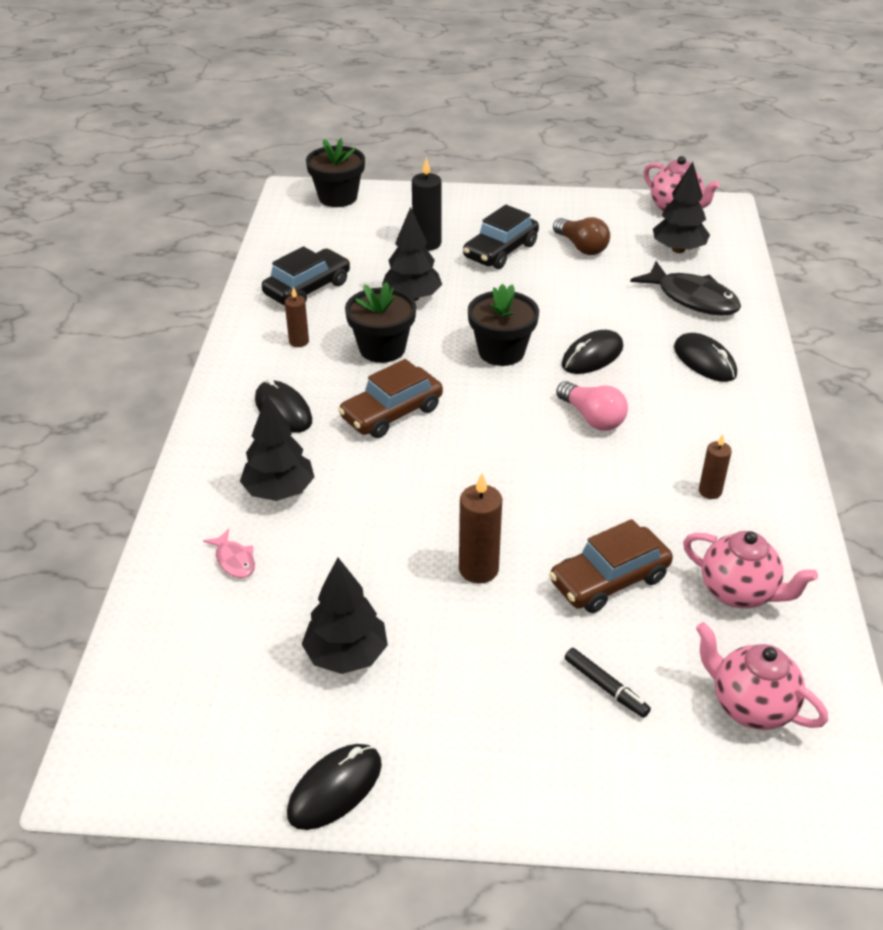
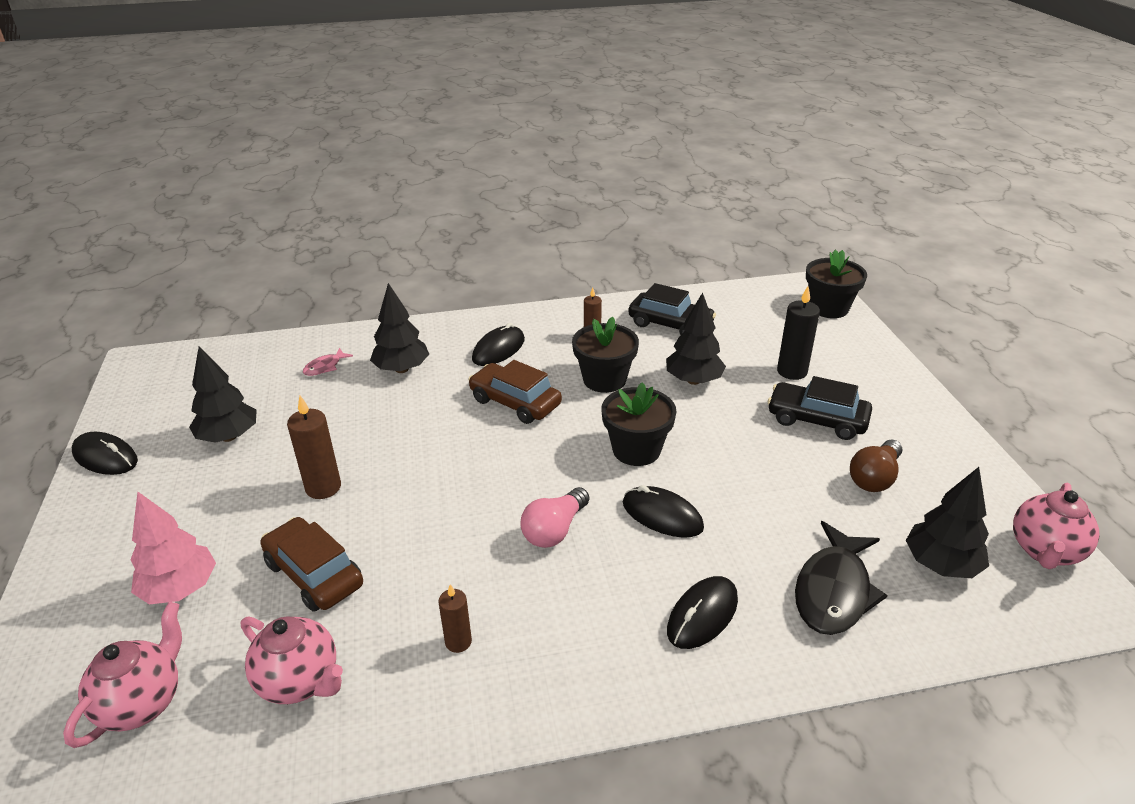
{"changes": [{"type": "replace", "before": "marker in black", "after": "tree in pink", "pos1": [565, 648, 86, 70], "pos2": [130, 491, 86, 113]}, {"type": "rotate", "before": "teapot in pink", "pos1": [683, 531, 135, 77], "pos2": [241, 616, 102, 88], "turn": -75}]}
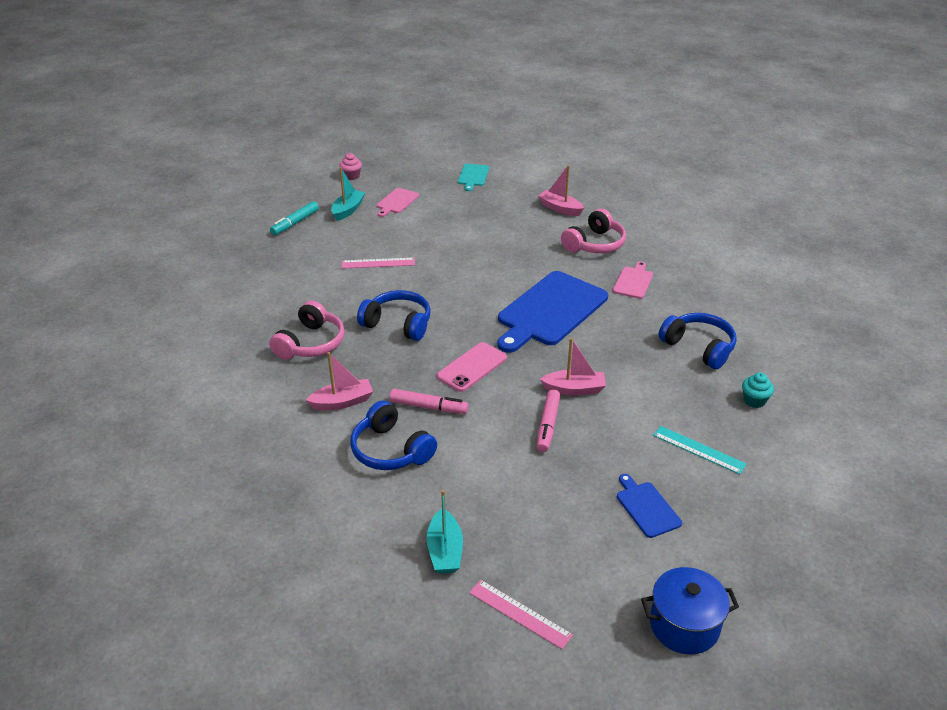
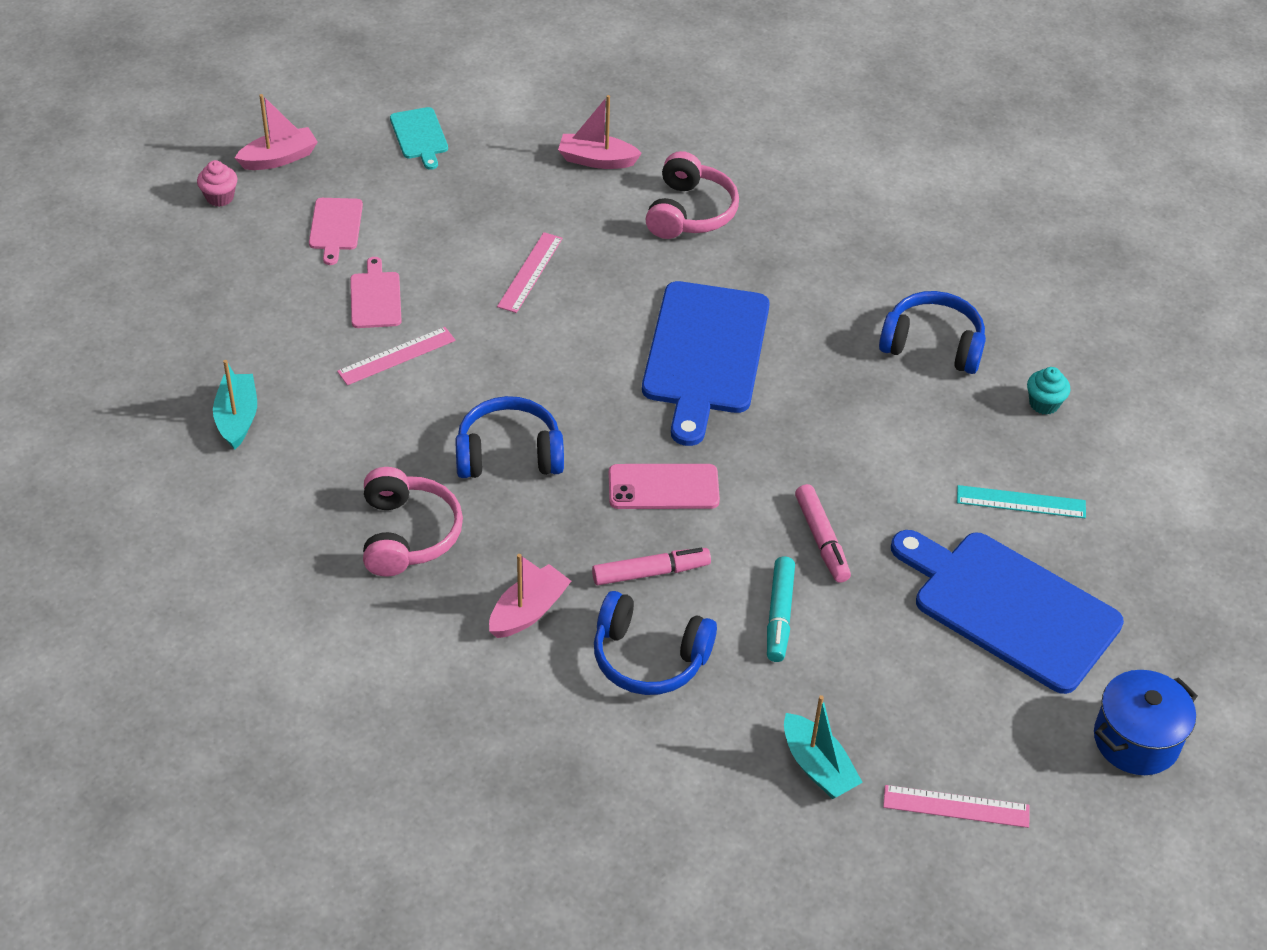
{"changes": [{"type": "insert", "after": "ruler in pink", "pos2": [497, 232, 66, 81]}, {"type": "move", "before": "marker in turquoise", "pos1": [270, 201, 49, 34], "pos2": [767, 556, 28, 106]}, {"type": "move", "before": "boat in turquoise", "pos1": [331, 167, 34, 54], "pos2": [213, 360, 44, 90]}, {"type": "move", "before": "boat in pink", "pos1": [540, 338, 66, 57], "pos2": [235, 94, 83, 76]}, {"type": "move", "before": "cutting board in pink", "pos1": [613, 261, 40, 38], "pos2": [350, 257, 52, 71]}, {"type": "rotate", "before": "phone in pink", "pos1": [437, 342, 70, 50], "pos2": [609, 464, 111, 45], "turn": 75}, {"type": "resize", "before": "cutting board in blue", "pos1": [617, 474, 65, 64], "pos2": [891, 530, 233, 164], "scale": 2.16}]}
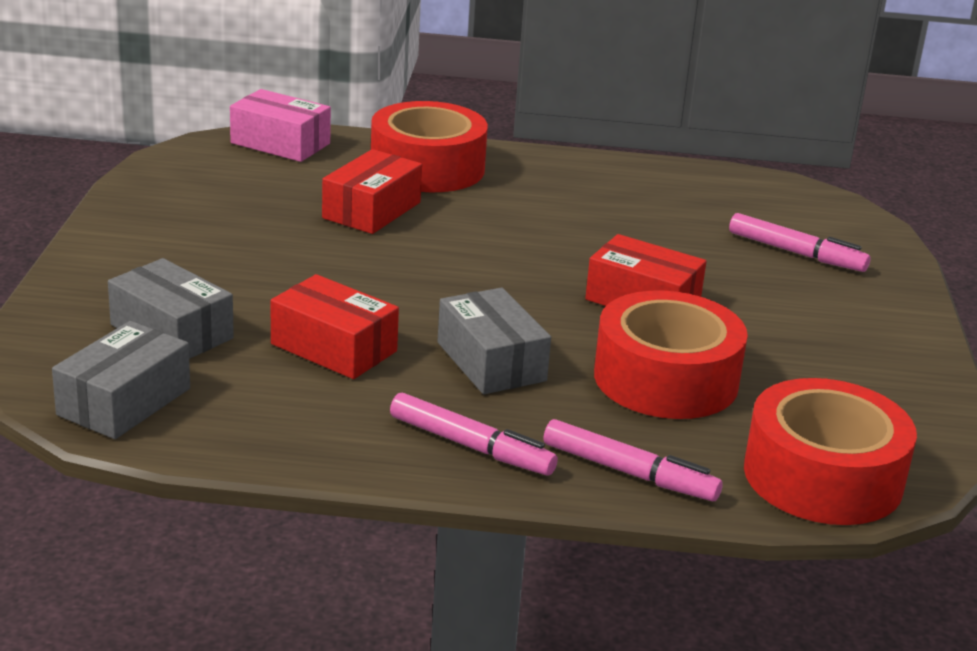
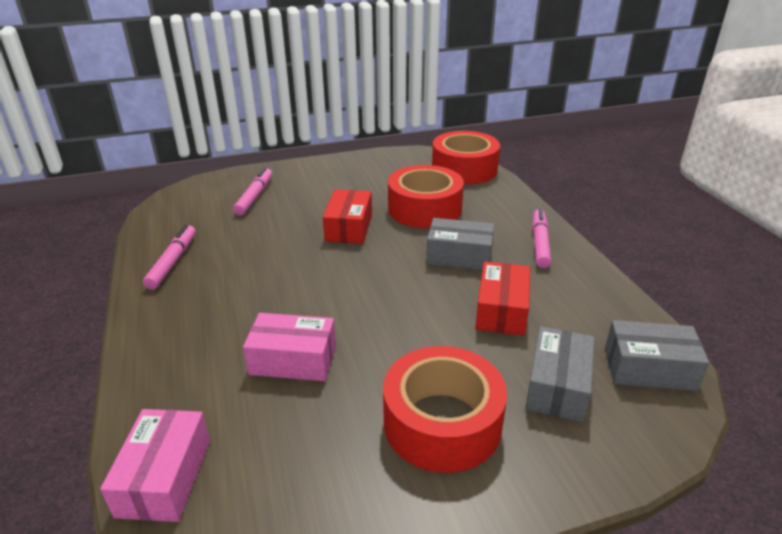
{"changes": [{"type": "move", "before": "tape in red", "pos1": [371, 101, 117, 91], "pos2": [383, 346, 124, 127]}, {"type": "move", "before": "marker in pink", "pos1": [544, 419, 179, 82], "pos2": [143, 225, 53, 65]}, {"type": "recolor", "before": "box in red", "after": "box in pink", "pos1": [322, 149, 100, 85], "pos2": [243, 313, 93, 68]}, {"type": "rotate", "before": "box in grey", "pos1": [437, 288, 114, 106], "pos2": [426, 218, 68, 52], "turn": 60}]}
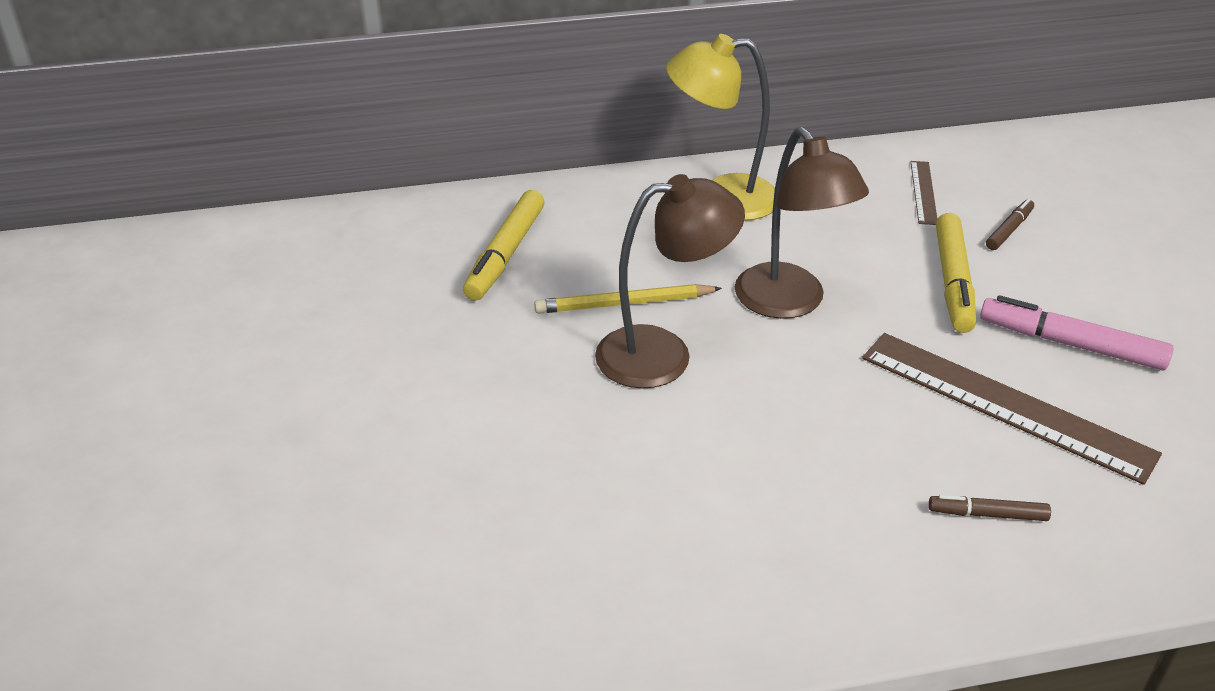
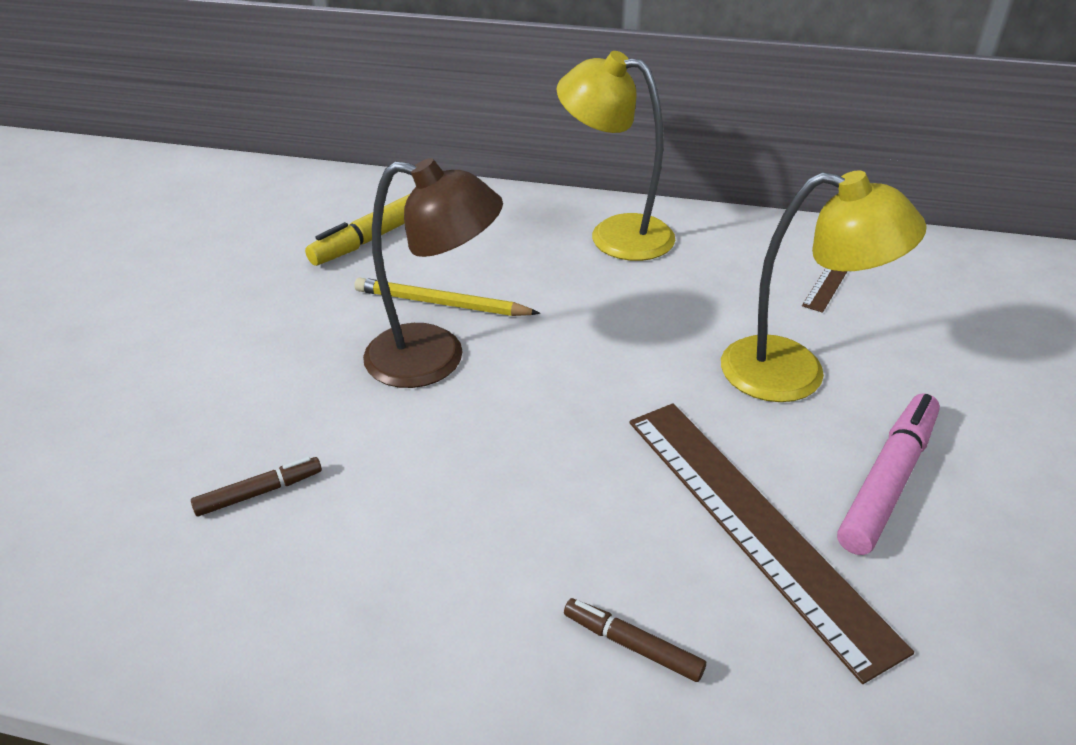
{"changes": [{"type": "delete", "before": "lamp in brown", "pos1": [735, 127, 134, 192]}, {"type": "move", "before": "marker in brown", "pos1": [986, 199, 48, 51], "pos2": [191, 457, 131, 59]}, {"type": "replace", "before": "marker in yellow", "after": "lamp in yellow", "pos1": [936, 213, 40, 120], "pos2": [721, 170, 206, 232]}, {"type": "rotate", "before": "marker in pink", "pos1": [980, 295, 194, 76], "pos2": [837, 393, 103, 162], "turn": 75}]}
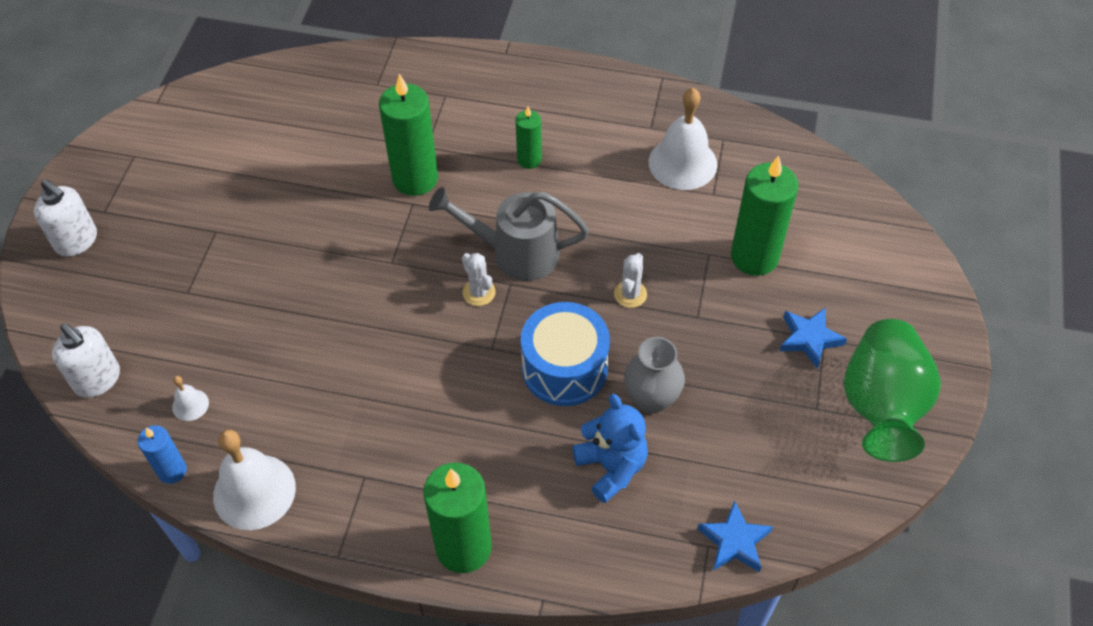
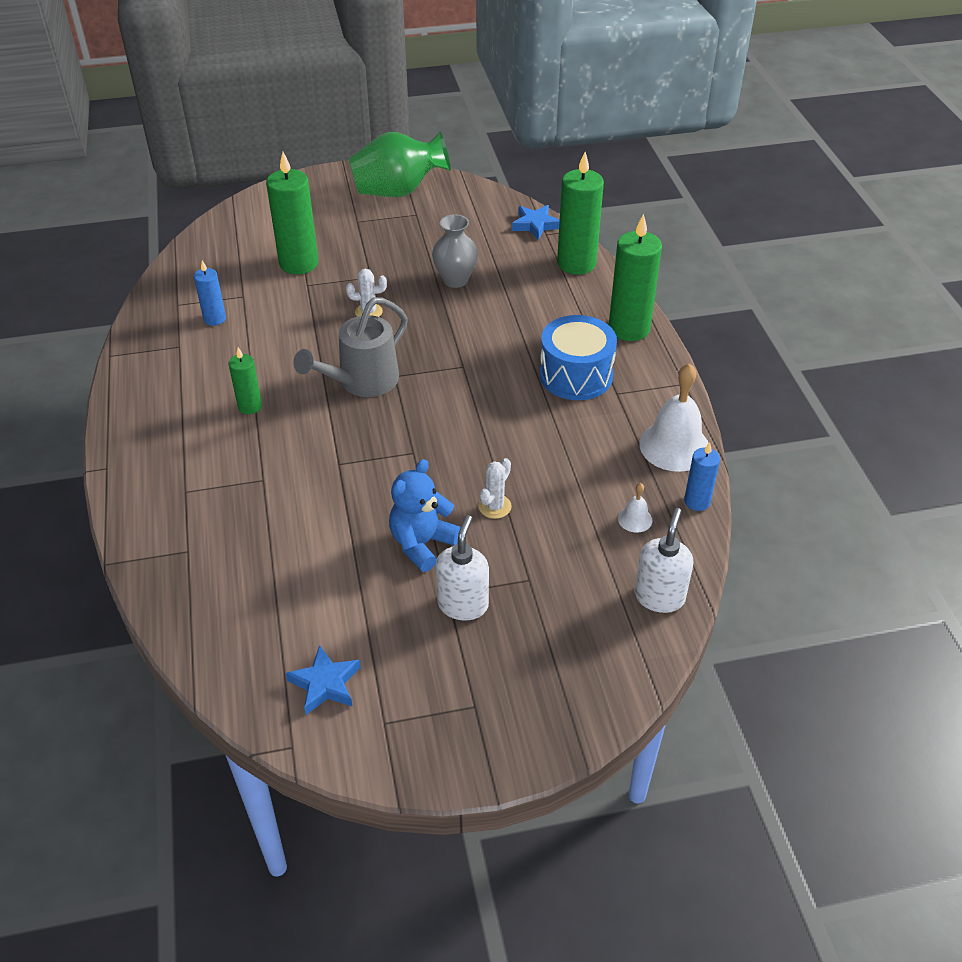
{"changes": [{"type": "move", "before": "soap dispenser in white", "pos1": [34, 179, 63, 78], "pos2": [436, 515, 53, 105]}, {"type": "move", "before": "candle in green", "pos1": [379, 74, 59, 122], "pos2": [557, 152, 47, 123]}, {"type": "move", "before": "cactus in white", "pos1": [462, 253, 34, 53], "pos2": [478, 458, 34, 61]}, {"type": "move", "before": "drum in blue", "pos1": [521, 302, 89, 104], "pos2": [540, 315, 77, 85]}, {"type": "move", "before": "teddy bear in blue", "pos1": [572, 393, 76, 110], "pos2": [389, 459, 72, 113]}, {"type": "move", "before": "star in blue", "pos1": [779, 307, 68, 62], "pos2": [286, 645, 75, 70]}, {"type": "replace", "before": "bell in white", "after": "candle in blue", "pos1": [649, 88, 68, 102], "pos2": [194, 261, 32, 65]}, {"type": "rotate", "before": "watering can in grey", "pos1": [429, 187, 160, 94], "pos2": [293, 297, 115, 100], "turn": 60}]}
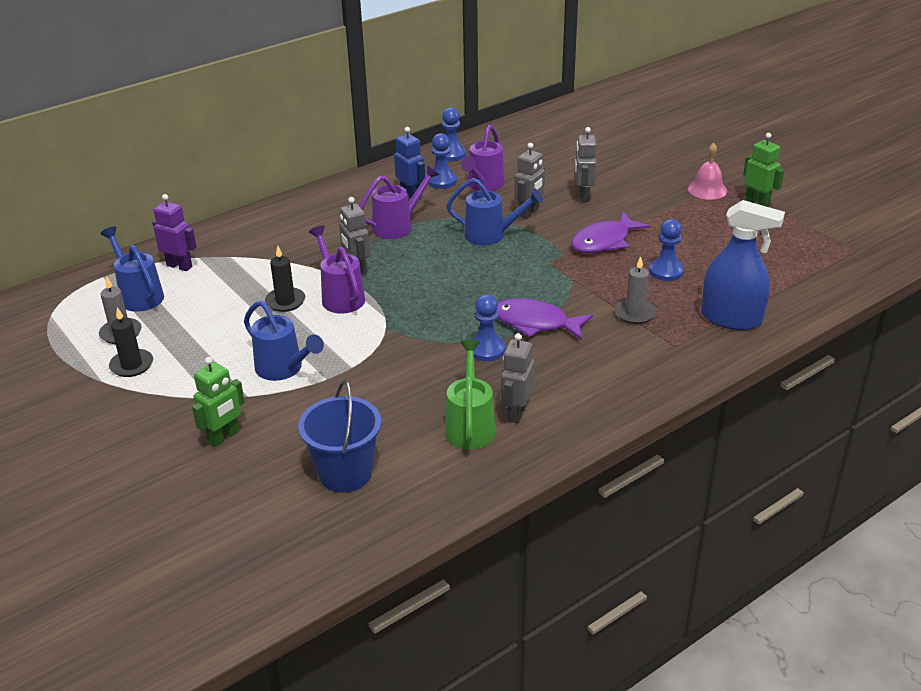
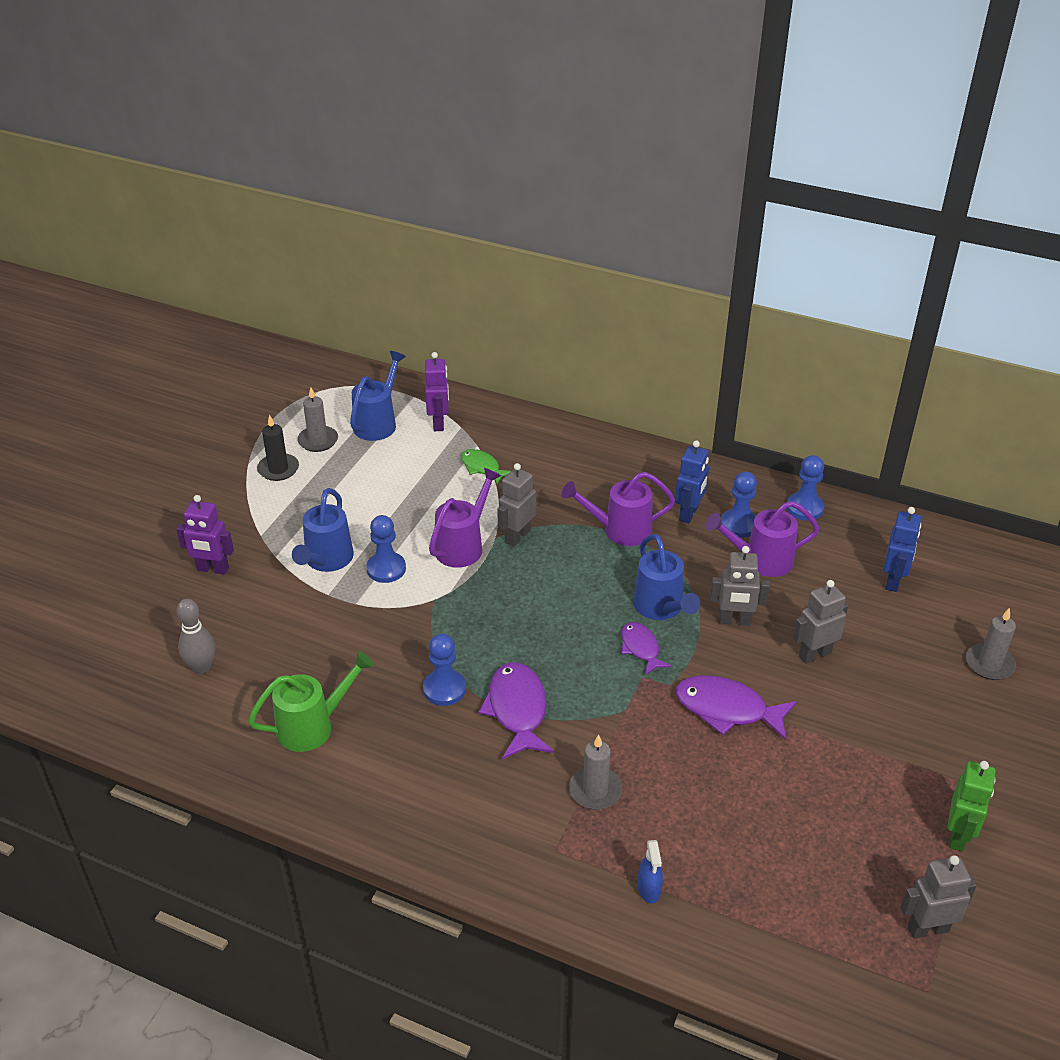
{"changes": [{"type": "delete", "before": "candle in black", "pos1": [265, 246, 40, 66]}, {"type": "delete", "before": "bell in pink", "pos1": [688, 143, 39, 57]}, {"type": "insert", "after": "fish in green", "pos2": [461, 449, 50, 35]}, {"type": "insert", "after": "fish in purple", "pos2": [621, 622, 51, 53]}, {"type": "insert", "after": "robot in blue", "pos2": [883, 507, 38, 85]}, {"type": "insert", "after": "candle in grey", "pos2": [966, 608, 50, 72]}, {"type": "move", "before": "robot in grey", "pos1": [501, 333, 33, 91], "pos2": [901, 855, 76, 84]}, {"type": "move", "before": "pawn in blue", "pos1": [649, 219, 35, 62], "pos2": [366, 515, 40, 68]}, {"type": "replace", "before": "bucket in blue", "after": "bowling pin in grey", "pos1": [298, 380, 83, 113], "pos2": [177, 599, 38, 75]}, {"type": "recolor", "before": "robot in green", "after": "robot in purple", "pos1": [192, 357, 53, 90], "pos2": [176, 495, 58, 80]}, {"type": "rotate", "before": "watering can in purple", "pos1": [360, 165, 79, 74], "pos2": [562, 472, 113, 74], "turn": 150}, {"type": "resize", "before": "spray bottle in blue", "pos1": [701, 200, 84, 130], "pos2": [638, 840, 25, 63], "scale": 0.42}]}
